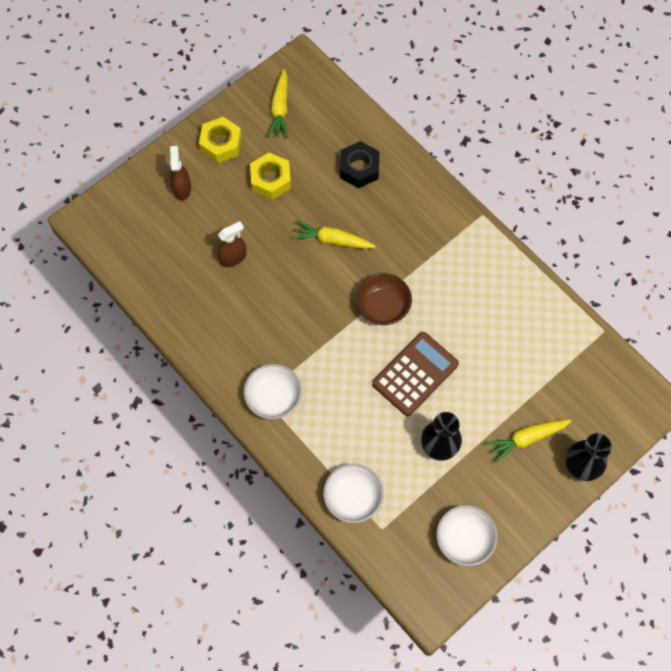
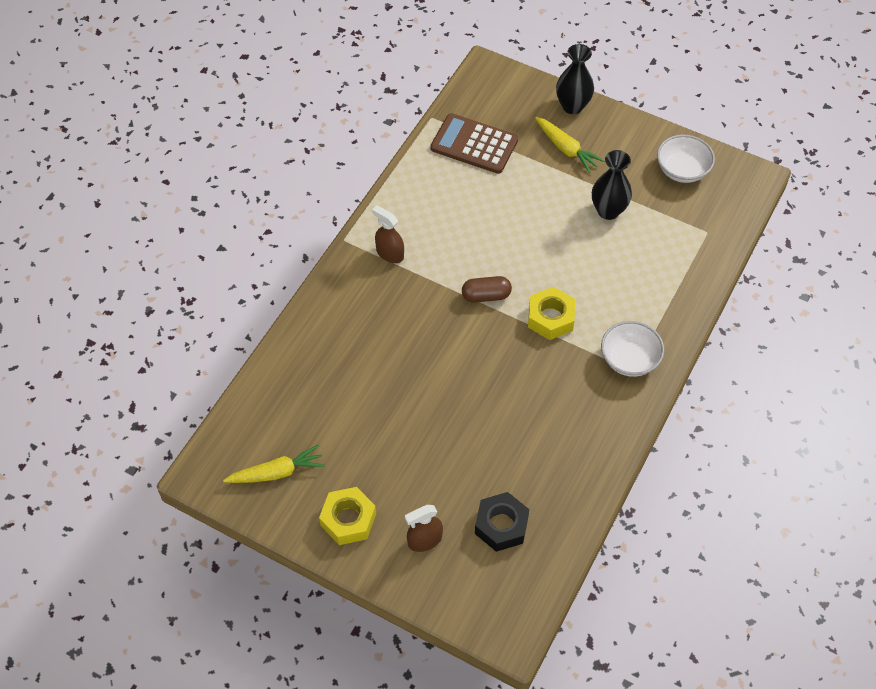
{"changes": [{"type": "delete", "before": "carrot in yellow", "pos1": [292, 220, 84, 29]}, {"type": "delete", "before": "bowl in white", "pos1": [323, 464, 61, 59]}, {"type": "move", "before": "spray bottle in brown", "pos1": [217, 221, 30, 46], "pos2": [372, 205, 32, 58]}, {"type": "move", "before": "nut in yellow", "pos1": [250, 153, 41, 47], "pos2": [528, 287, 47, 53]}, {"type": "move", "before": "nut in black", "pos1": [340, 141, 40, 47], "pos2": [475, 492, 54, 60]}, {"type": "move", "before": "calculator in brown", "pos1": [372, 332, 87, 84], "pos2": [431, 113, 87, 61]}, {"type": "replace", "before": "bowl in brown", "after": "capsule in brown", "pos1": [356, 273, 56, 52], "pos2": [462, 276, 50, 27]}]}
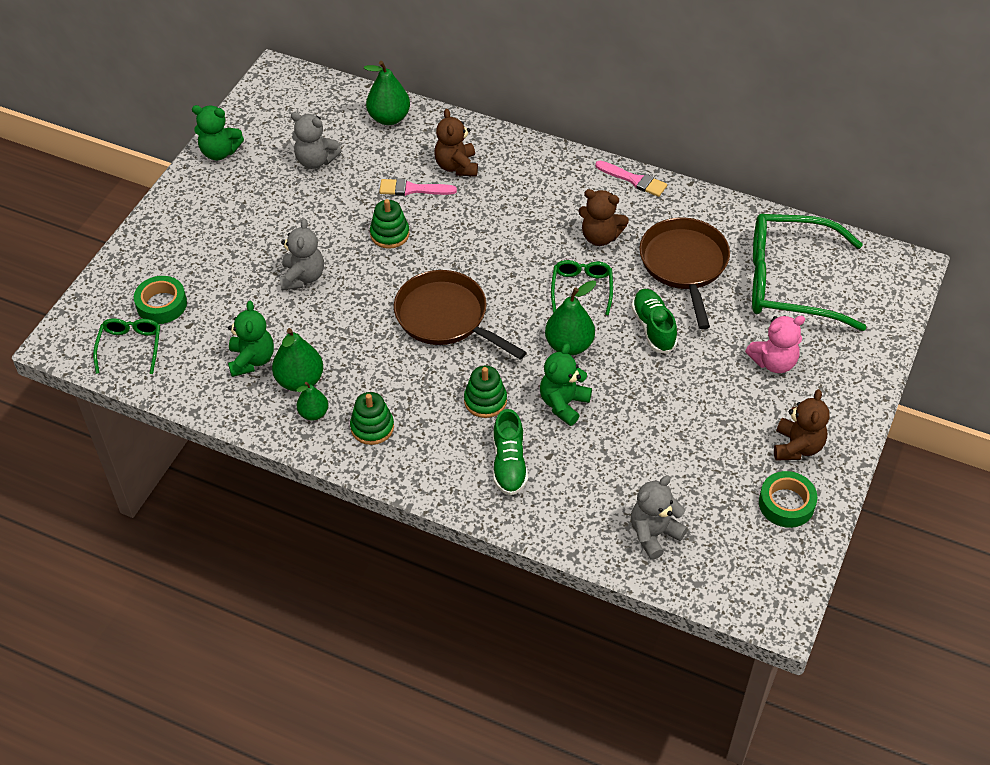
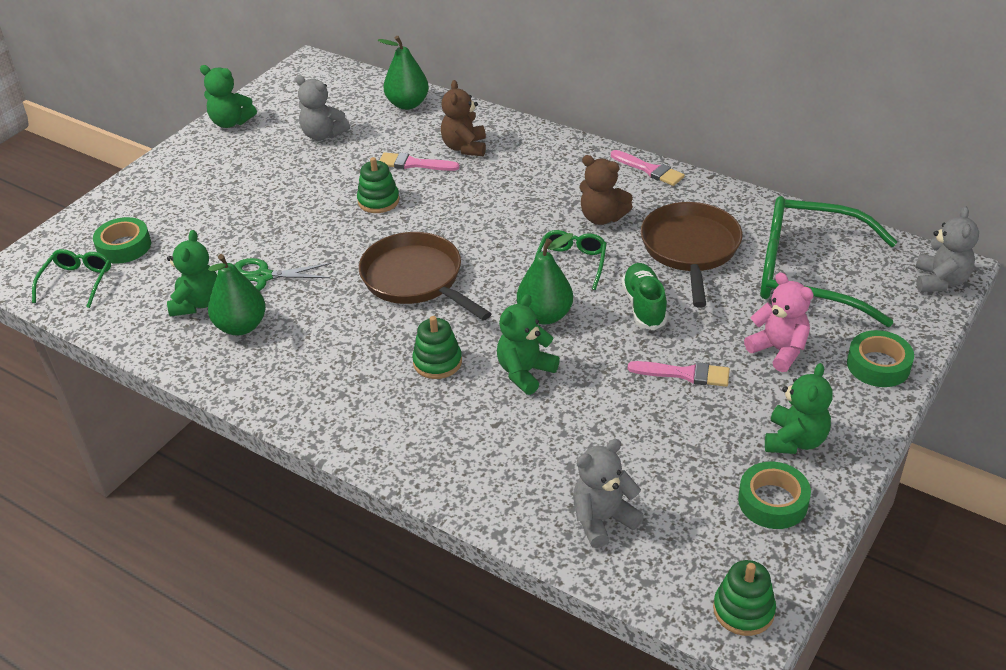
{"changes": [{"type": "delete", "before": "pear in green", "pos1": [296, 382, 32, 38]}, {"type": "delete", "before": "shoe in green", "pos1": [493, 409, 35, 87]}, {"type": "insert", "after": "scissors in green", "pos2": [234, 258, 97, 33]}, {"type": "insert", "after": "brush in pink", "pos2": [628, 361, 102, 26]}, {"type": "insert", "after": "tape in green", "pos2": [847, 330, 67, 57]}, {"type": "move", "before": "teddy bear in grey", "pos1": [279, 218, 45, 73], "pos2": [915, 206, 64, 86]}, {"type": "move", "before": "stacking toy in green", "pos1": [350, 392, 44, 53], "pos2": [713, 560, 63, 76]}, {"type": "recolor", "before": "teddy bear in brown", "after": "teddy bear in green", "pos1": [774, 389, 56, 71], "pos2": [765, 363, 68, 91]}, {"type": "rotate", "before": "teddy bear in pink", "pos1": [745, 316, 60, 57], "pos2": [744, 272, 70, 100], "turn": -120}]}
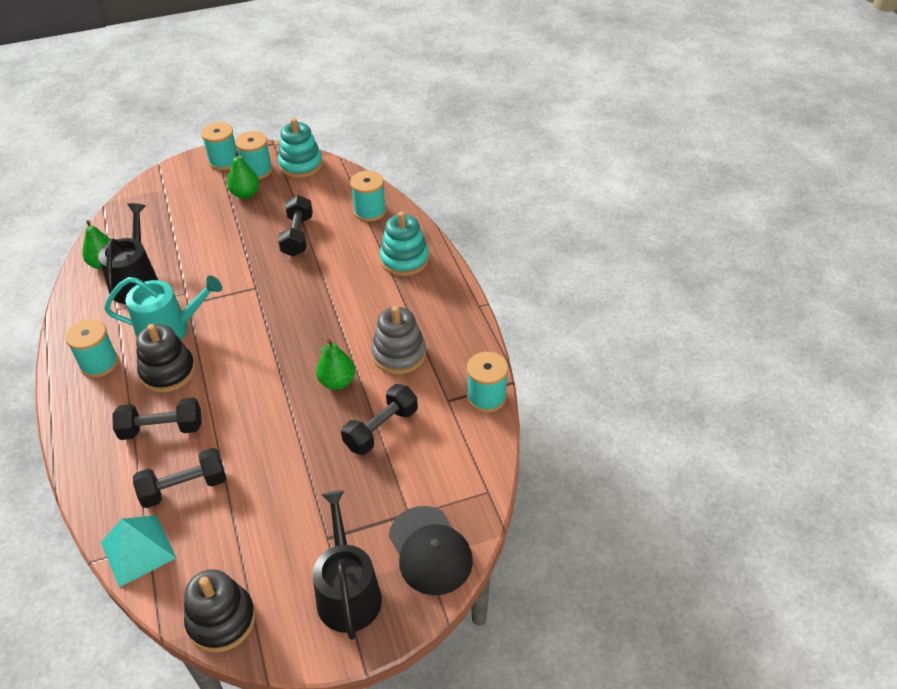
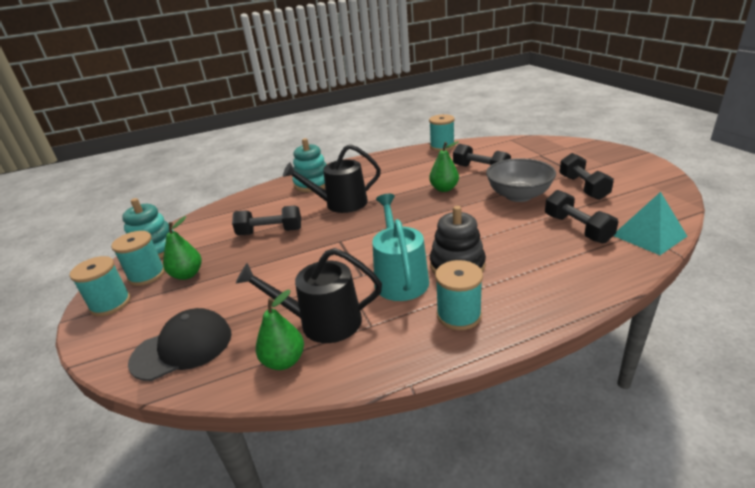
{"changes": [{"type": "delete", "before": "stacking toy in black", "pos1": [184, 569, 72, 83]}, {"type": "delete", "before": "spool in turquoise", "pos1": [350, 171, 36, 51]}, {"type": "delete", "before": "stacking toy in grey", "pos1": [371, 306, 55, 68]}, {"type": "insert", "after": "bowl in grey", "pos2": [486, 158, 70, 44]}, {"type": "move", "before": "dumbbell in black", "pos1": [112, 398, 90, 42], "pos2": [559, 153, 55, 47]}, {"type": "move", "before": "watering can in black", "pos1": [313, 490, 69, 150], "pos2": [283, 144, 98, 69]}, {"type": "move", "before": "cap in black", "pos1": [389, 506, 84, 89], "pos2": [128, 308, 104, 73]}]}
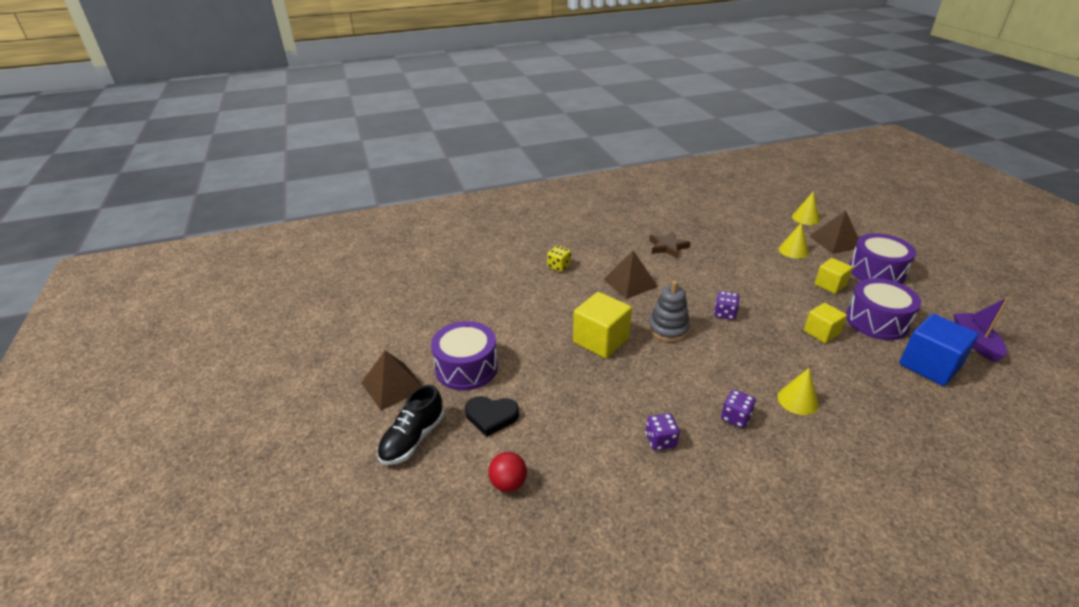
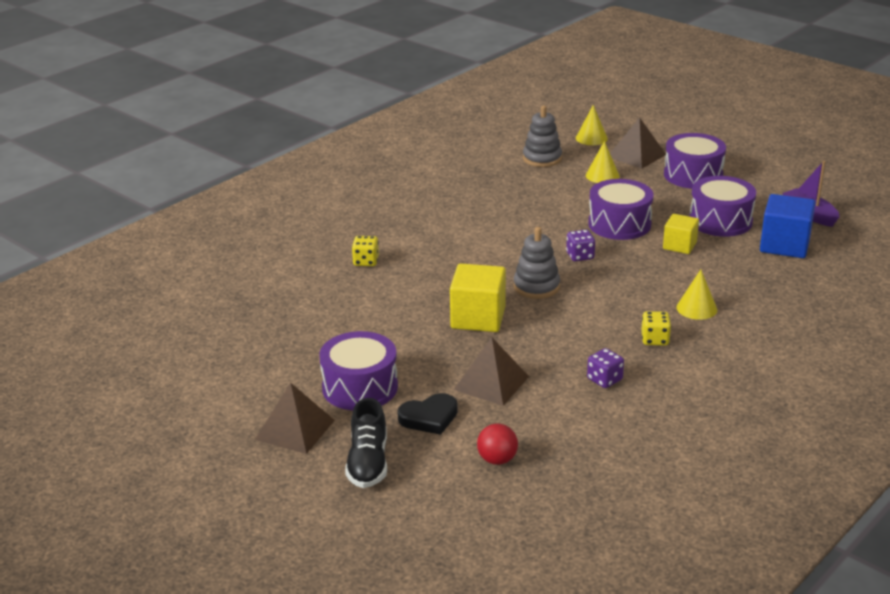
{"changes": [{"type": "delete", "before": "star in brown", "pos1": [649, 232, 42, 26]}, {"type": "delete", "before": "cube in yellow", "pos1": [814, 258, 39, 36]}, {"type": "insert", "after": "stacking toy in grey", "pos2": [523, 106, 39, 61]}, {"type": "insert", "after": "drum in purple", "pos2": [588, 179, 65, 61]}, {"type": "move", "before": "pyramid in brown", "pos1": [603, 250, 55, 49], "pos2": [454, 337, 75, 69]}, {"type": "recolor", "before": "dice in purple", "after": "dice in yellow", "pos1": [721, 390, 35, 38], "pos2": [641, 311, 30, 35]}]}
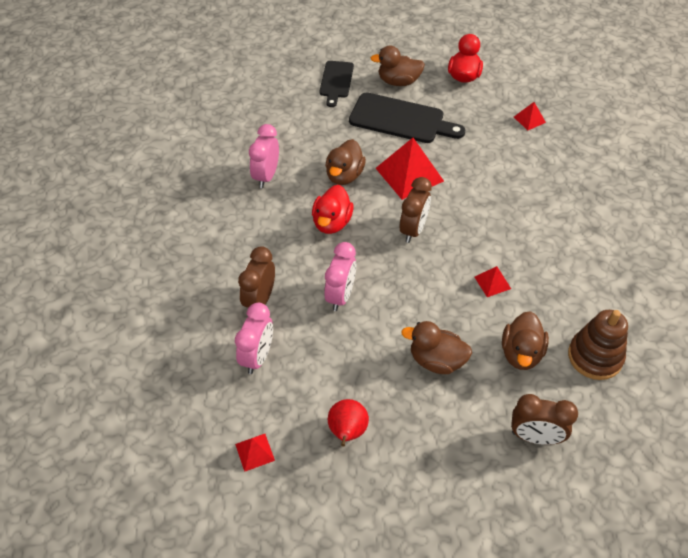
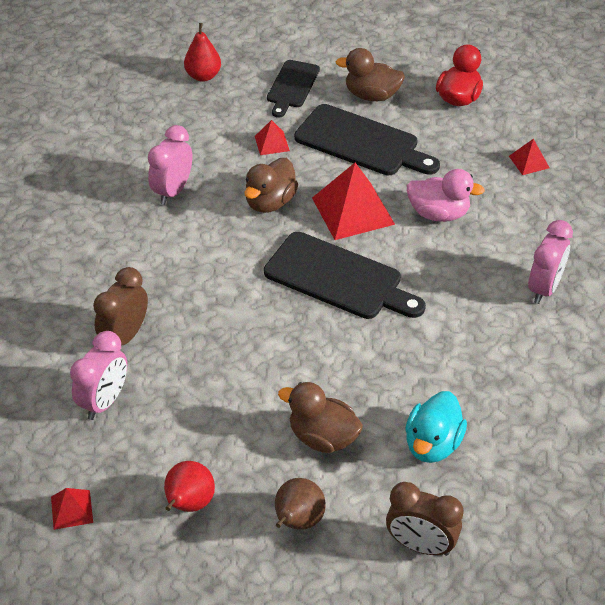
{"changes": [{"type": "delete", "before": "duck in red", "pos1": [312, 185, 42, 49]}, {"type": "delete", "before": "stacking toy in brown", "pos1": [568, 310, 60, 70]}, {"type": "insert", "after": "pear in red", "pos2": [184, 23, 37, 59]}, {"type": "insert", "after": "pear in brown", "pos2": [275, 478, 51, 52]}, {"type": "insert", "after": "duck in pink", "pos2": [406, 169, 79, 53]}, {"type": "move", "before": "clock in pink", "pos1": [324, 242, 32, 69], "pos2": [528, 220, 45, 84]}, {"type": "move", "before": "pyramid in red", "pos1": [474, 266, 37, 31], "pos2": [255, 120, 35, 35]}, {"type": "replace", "before": "clock in brown", "after": "cutting board in black", "pos1": [400, 177, 32, 66], "pos2": [264, 232, 162, 87]}, {"type": "recolor", "before": "duck in brown", "after": "duck in turquoise", "pos1": [502, 311, 47, 59], "pos2": [405, 391, 62, 72]}]}
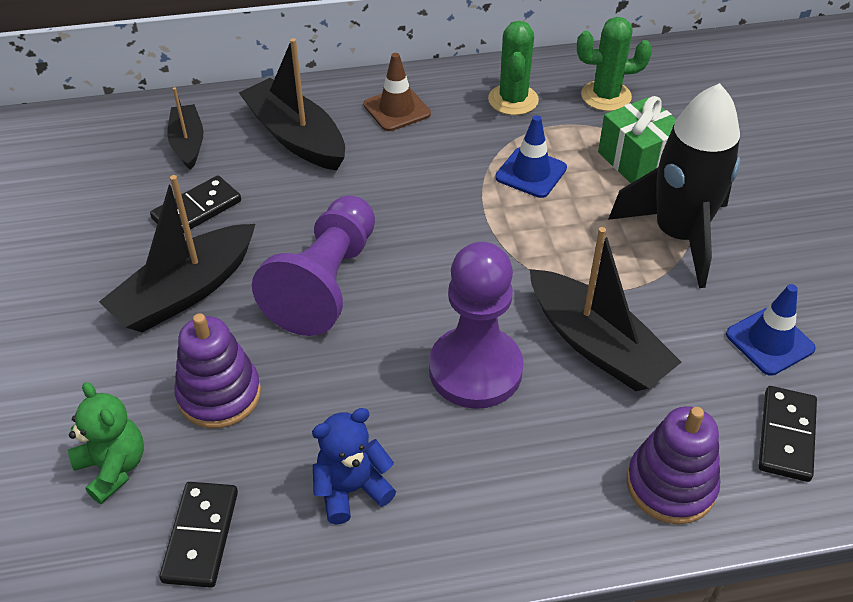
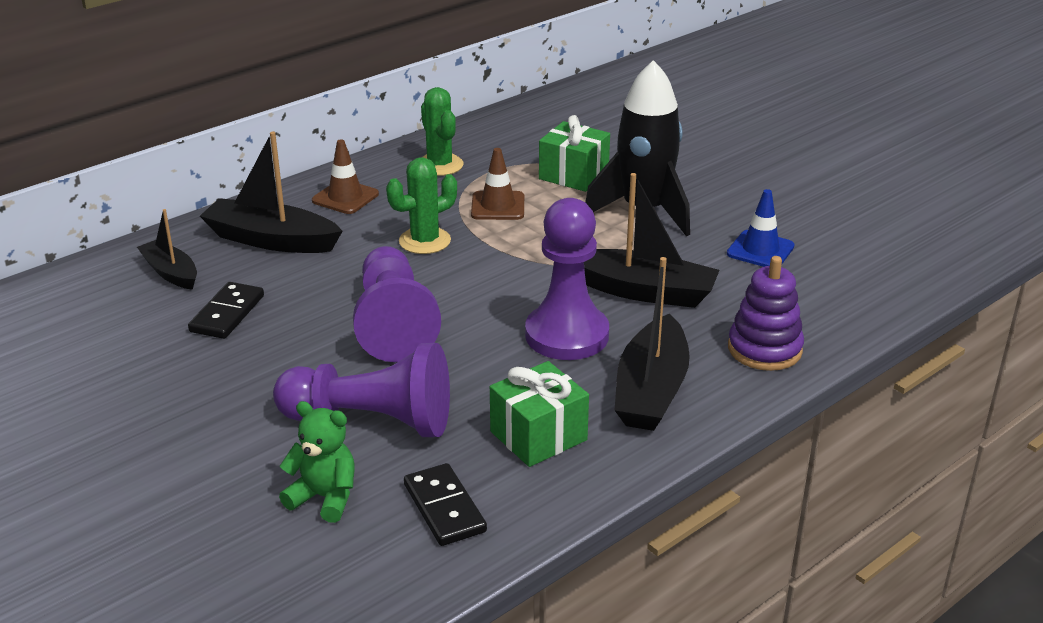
{"changes": [{"type": "delete", "before": "domino in black", "pos1": [759, 386, 58, 96]}, {"type": "move", "before": "boat in black", "pos1": [99, 175, 156, 158], "pos2": [615, 257, 75, 174]}, {"type": "move", "before": "cactus in green", "pos1": [577, 17, 75, 94], "pos2": [386, 157, 71, 97]}, {"type": "replace", "before": "stacking toy in purple", "after": "pawn in purple", "pos1": [174, 313, 87, 115], "pos2": [273, 343, 177, 94]}, {"type": "replace", "before": "teddy bear in blue", "after": "gift in green", "pos1": [312, 408, 84, 117], "pos2": [490, 361, 99, 106]}, {"type": "recolor", "before": "traffic cone in blue", "after": "traffic cone in brown", "pos1": [495, 115, 72, 83], "pos2": [471, 148, 53, 72]}]}
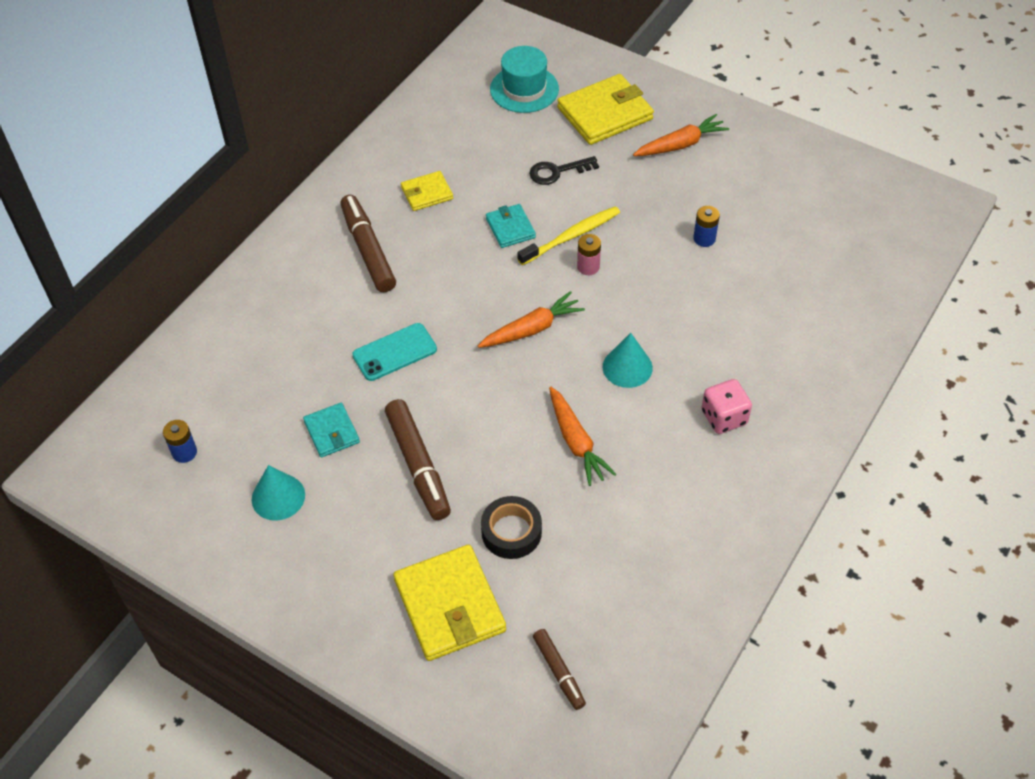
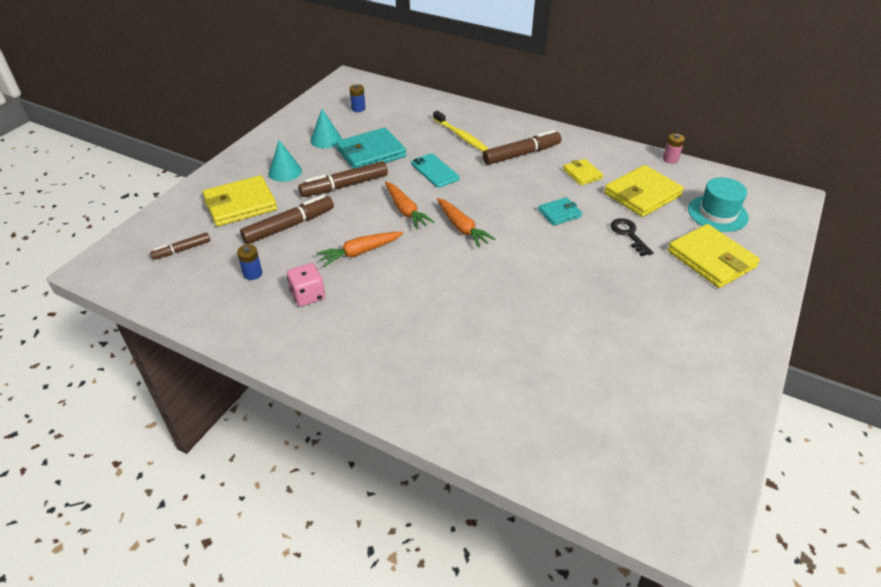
{"changes": [{"type": "insert", "after": "wallet in yellow", "pos2": [604, 165, 80, 52]}, {"type": "move", "before": "toothbrush in yellow", "pos1": [517, 206, 103, 59], "pos2": [433, 111, 55, 40]}, {"type": "move", "before": "battery in pink", "pos1": [577, 234, 24, 41], "pos2": [663, 133, 22, 31]}, {"type": "move", "before": "cone in turquoise", "pos1": [603, 333, 50, 55], "pos2": [268, 140, 34, 42]}, {"type": "move", "before": "carrot in orange", "pos1": [633, 114, 96, 42], "pos2": [385, 182, 49, 47]}, {"type": "move", "before": "battery in blue", "pos1": [693, 206, 27, 41], "pos2": [237, 244, 25, 36]}, {"type": "move", "before": "dice in pink", "pos1": [701, 379, 51, 55], "pos2": [287, 263, 38, 44]}, {"type": "replace", "before": "tape in black", "after": "marker in brown", "pos1": [481, 496, 61, 63], "pos2": [240, 195, 94, 49]}, {"type": "resize", "before": "wallet in turquoise", "pos1": [303, 403, 57, 54], "pos2": [336, 127, 70, 42], "scale": 1.83}]}
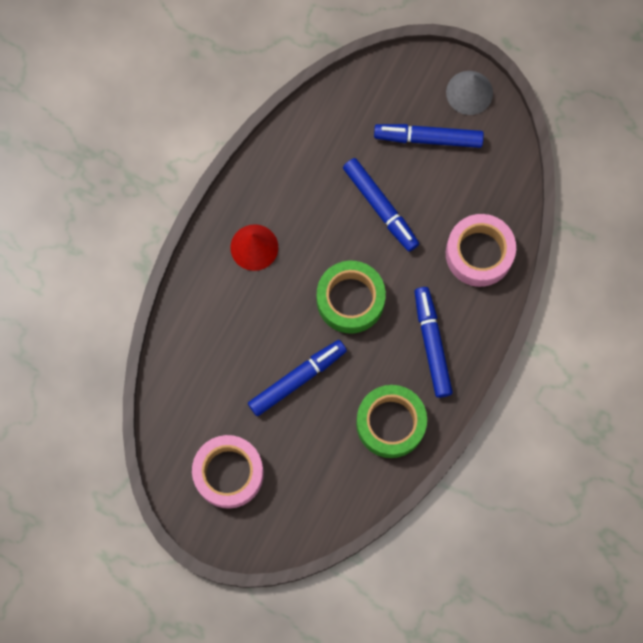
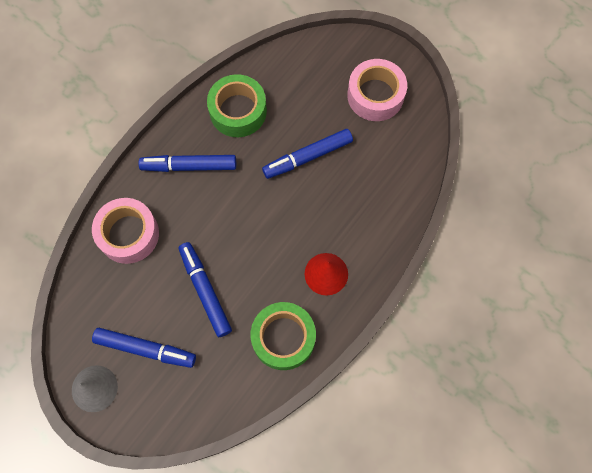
{"changes": [{"type": "move", "before": "tape in green", "pos1": [317, 261, 69, 72], "pos2": [250, 302, 66, 68]}, {"type": "rotate", "before": "marker in blue", "pos1": [414, 287, 39, 111], "pos2": [139, 155, 97, 17], "turn": 90}]}
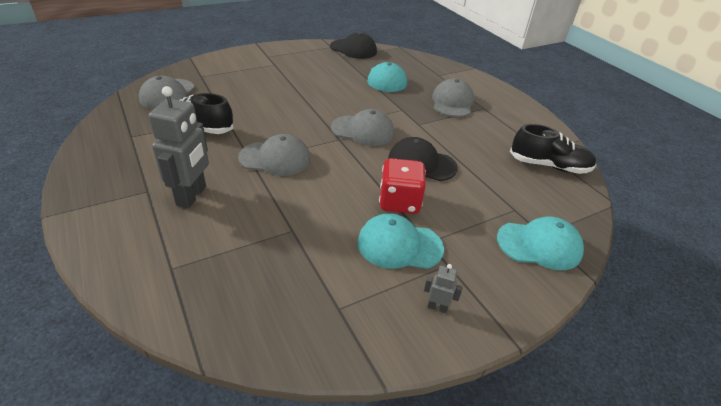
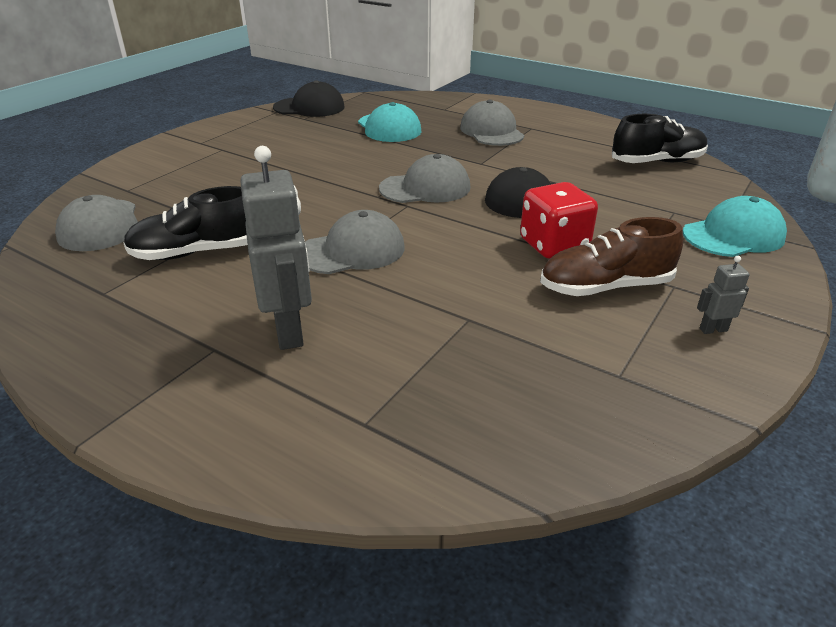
{"changes": [{"type": "replace", "before": "cap in turquoise", "after": "shoe in brown", "pos1": [358, 213, 86, 56], "pos2": [540, 217, 143, 79]}]}
